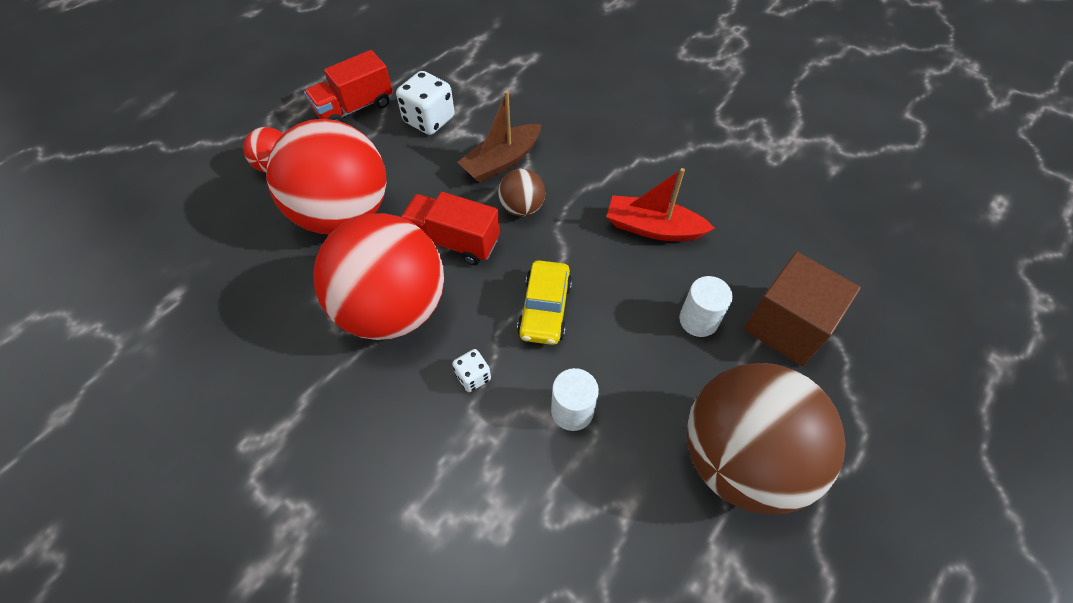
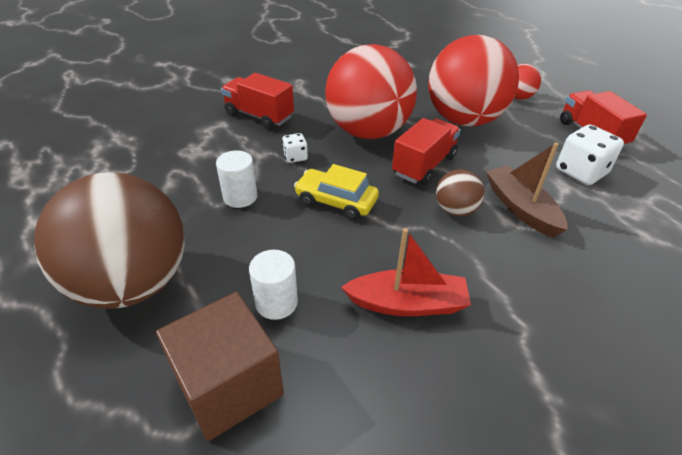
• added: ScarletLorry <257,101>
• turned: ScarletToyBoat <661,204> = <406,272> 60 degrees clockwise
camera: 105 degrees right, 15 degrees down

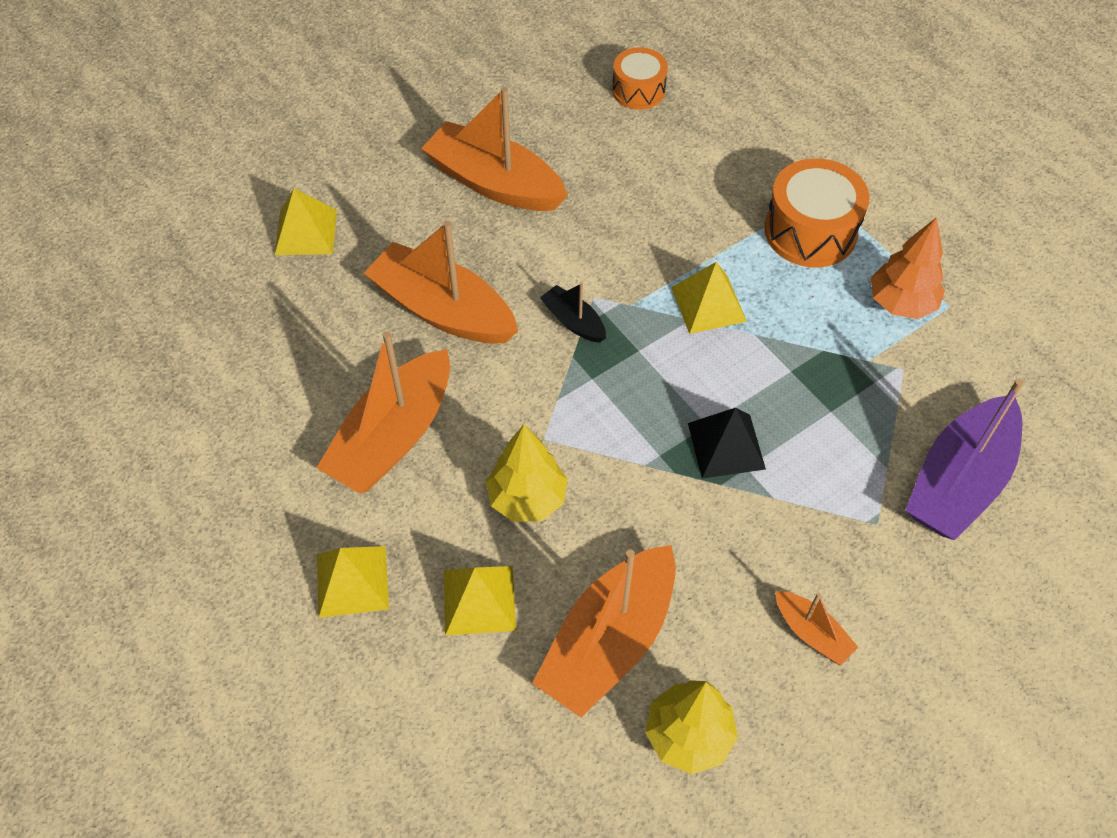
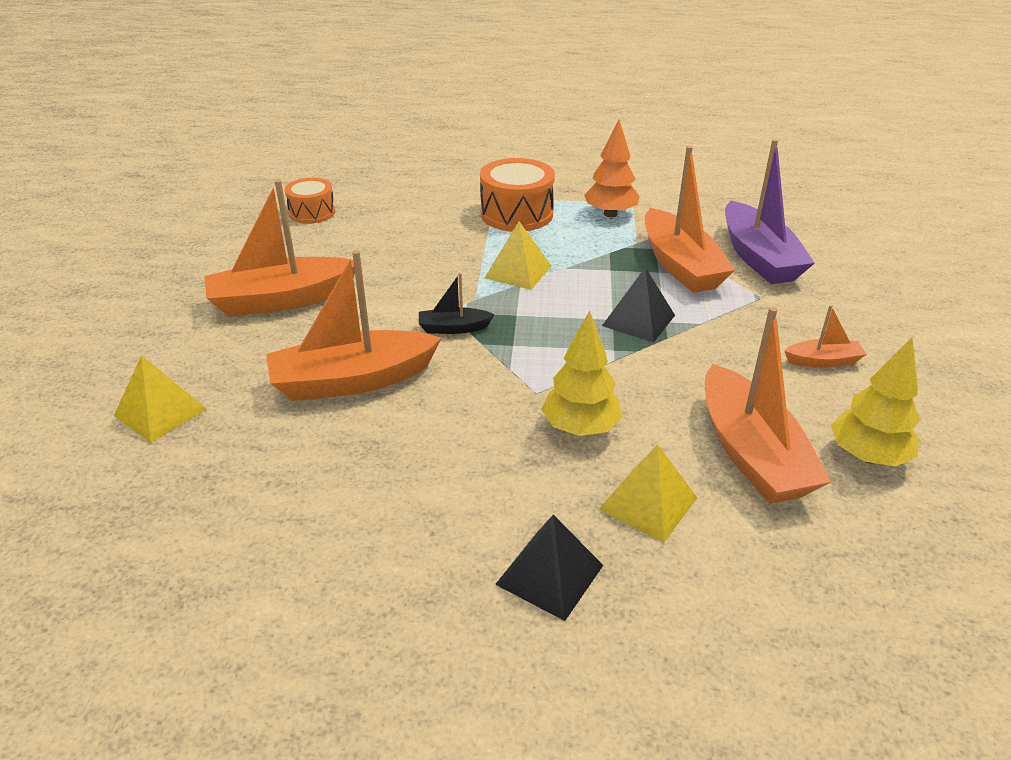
• moved: OrangeToyBoat <383,412> to <690,219>
• recoloured: YellowPyramidShape <353,582> to EbonyPyramidShape <549,568>
camera: 50 degrees left, 20 degrees down

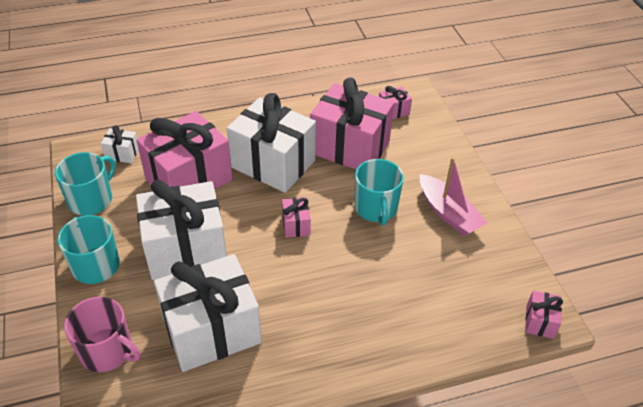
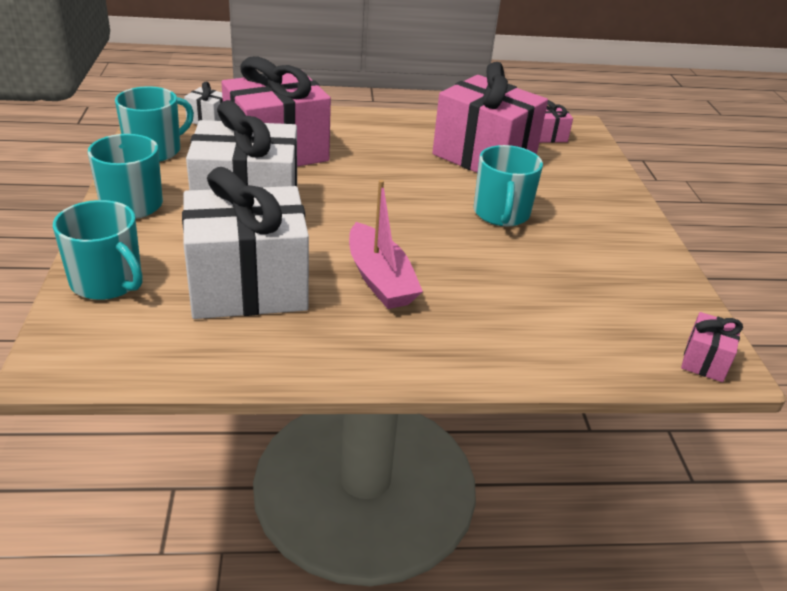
• removed: SnowWhitePresent <271,143>
• removed: RosyPresent <296,217>
• moved: RosyToyBoat <453,196> to <386,244>
• recoloured: RosyMug <102,334> to TurquoiseMug <98,250>
camera: 10 degrees right, 10 degrees down

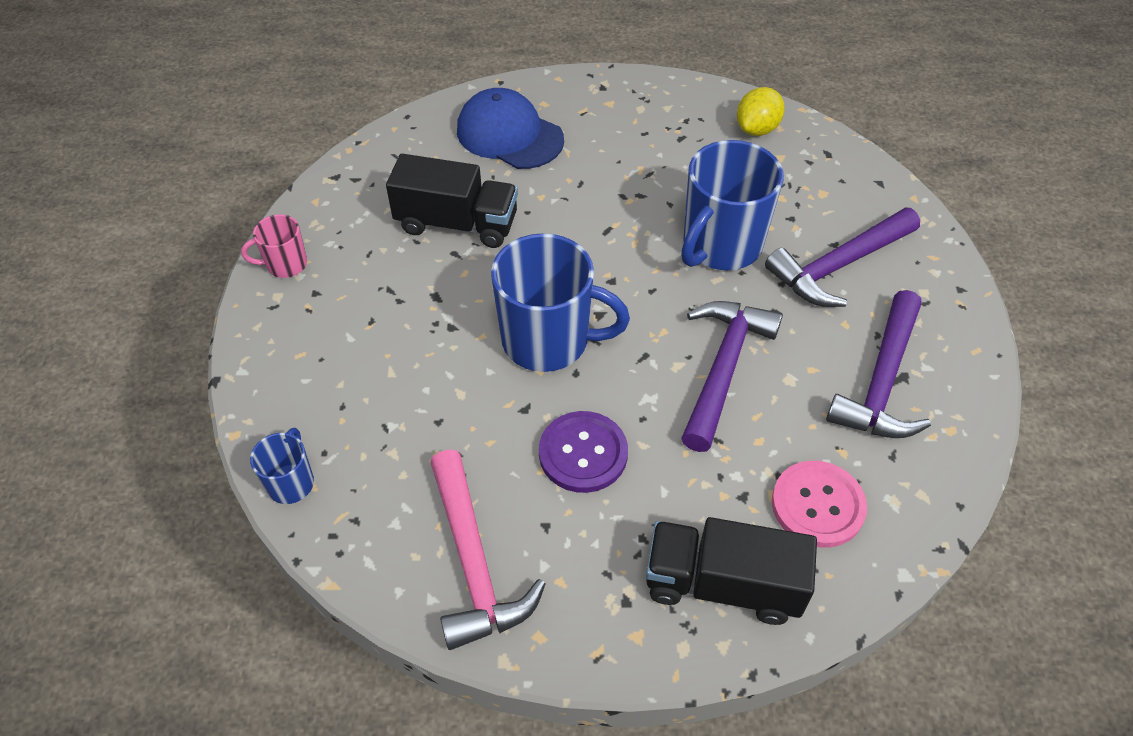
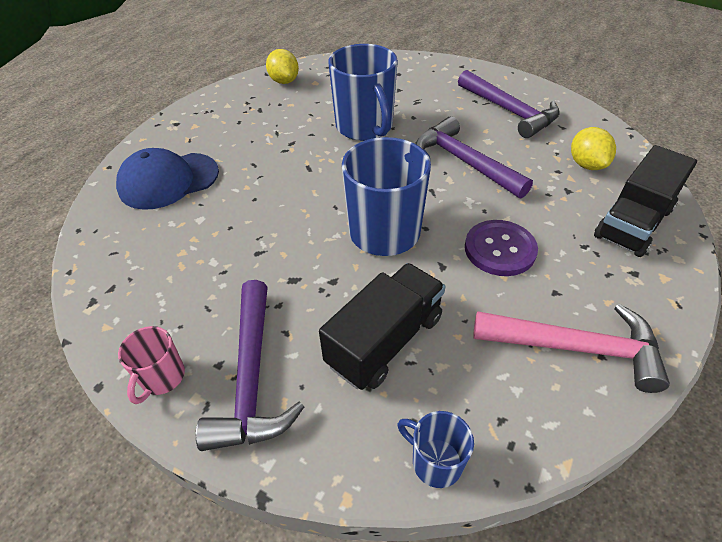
• moved: EbonyLorry <452,201> to <382,326>
• moved: RoyalPurpleCarpenter'sHammer <842,257> to <250,365>
• replaced: RosyShirtButton <819,504> to YellowCitrusFruit <593,148>
camera: 60 degrees left, 5 degrees down

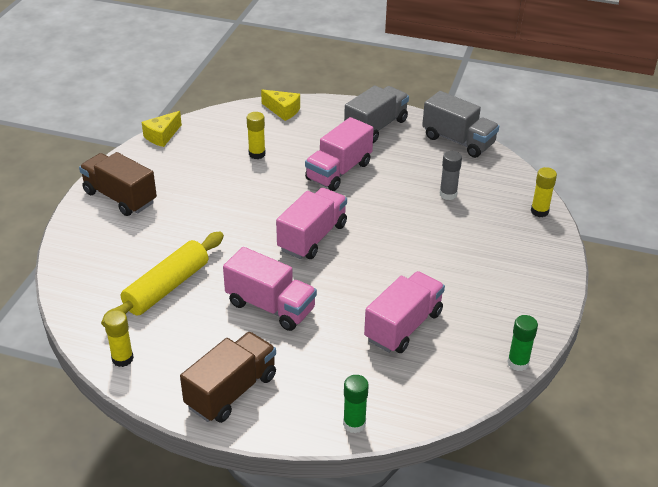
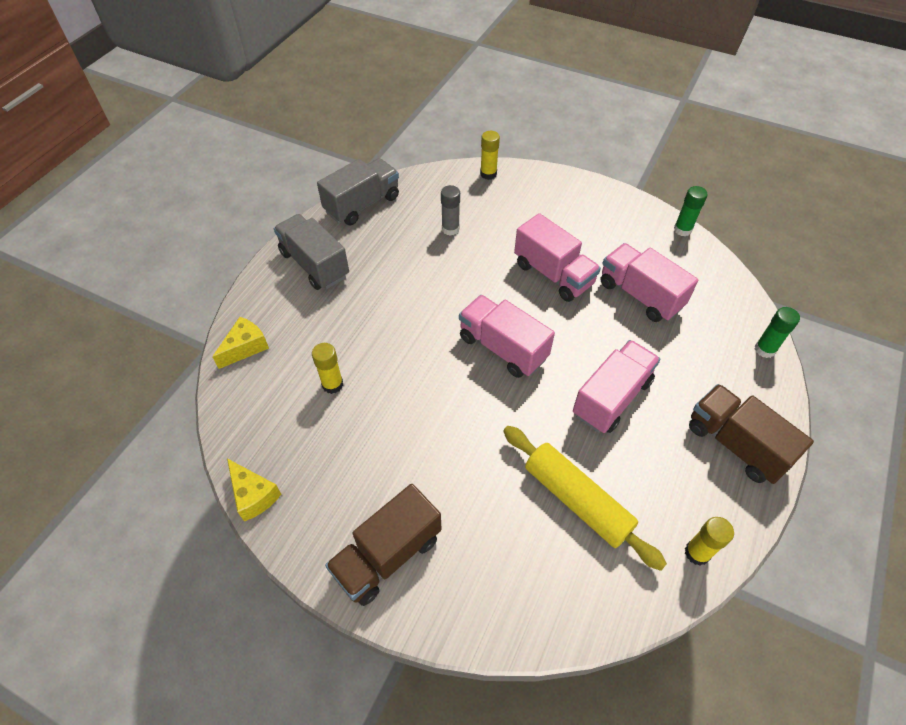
• moved: RosyLorry <339,154> to <557,257>
camera: 80 degrees left, 15 degrees up

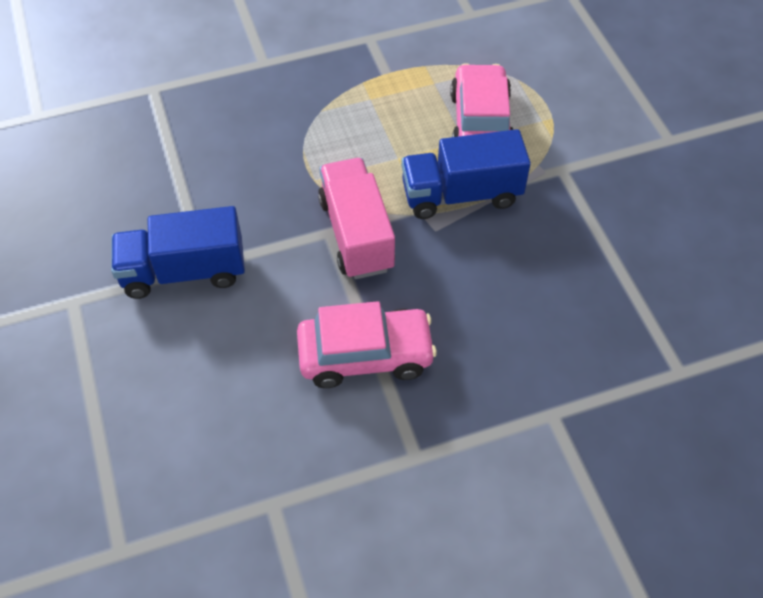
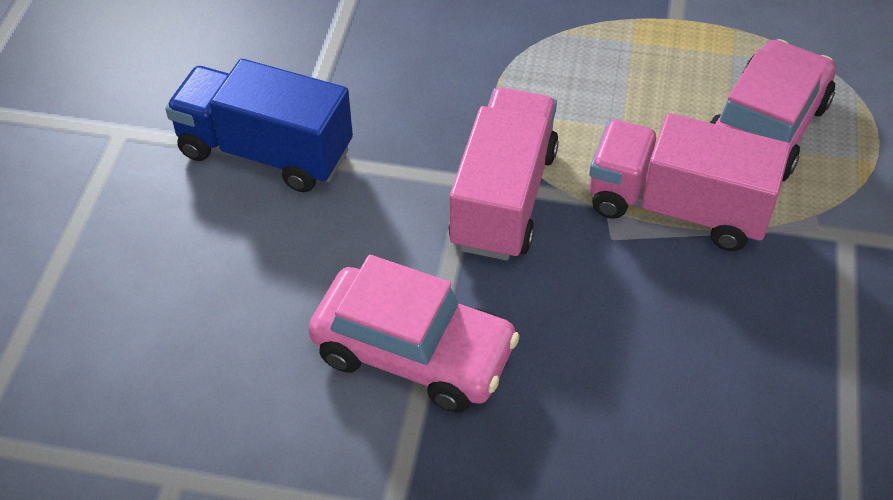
• recoloured: BlueLorry <466,174> to RosyLorry <690,182>
camera: 30 degrees right, 5 degrees down

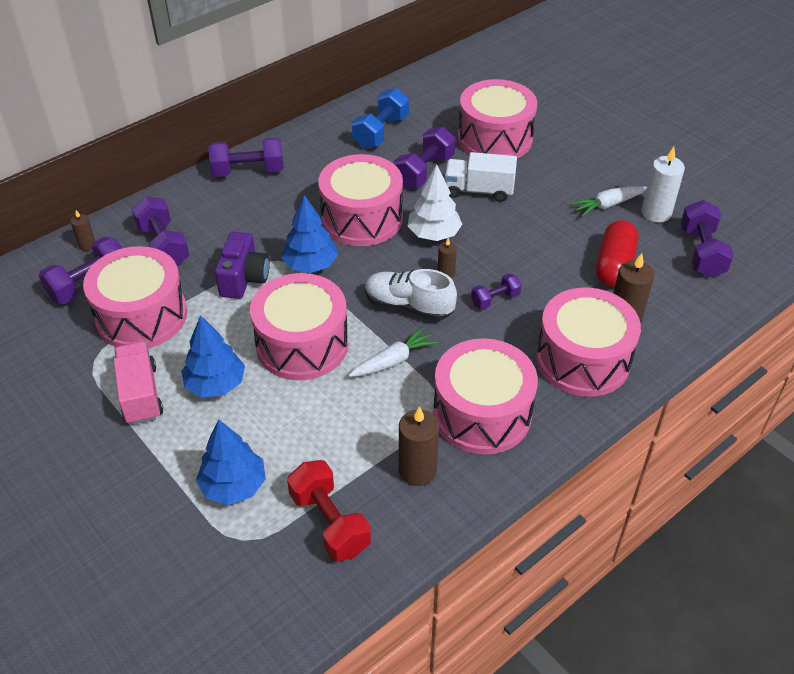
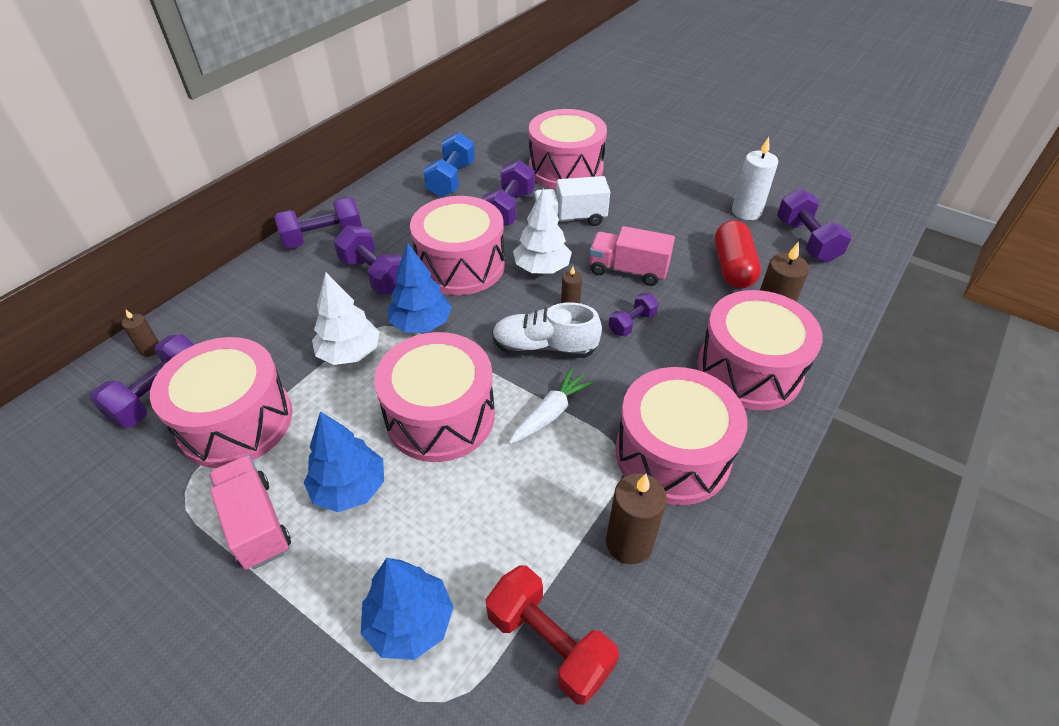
• removed: SnowWhiteRootVegetable <608,201>
• added: RosyLorry <632,256>
• moved: RoyalPurpleHandWeight <160,231> to <368,260>
• replaced: RoyalPurpleCompactCamera <242,265> to SnowWhiteToyTree <346,319>
camera: 15 degrees left, 0 degrees up

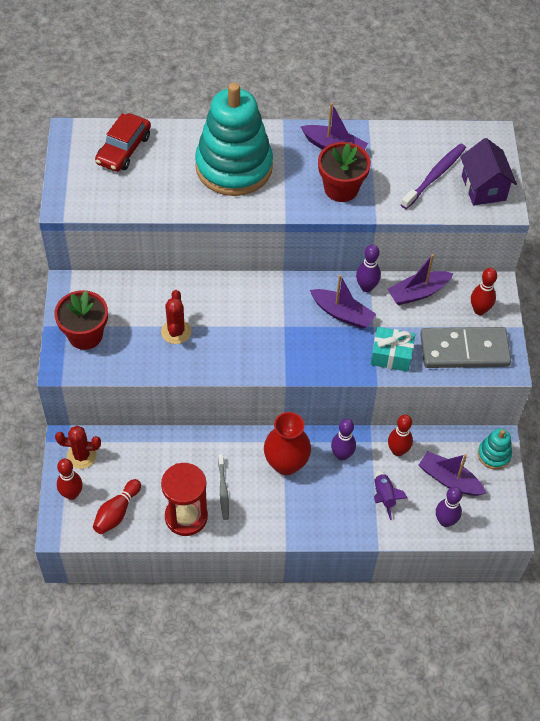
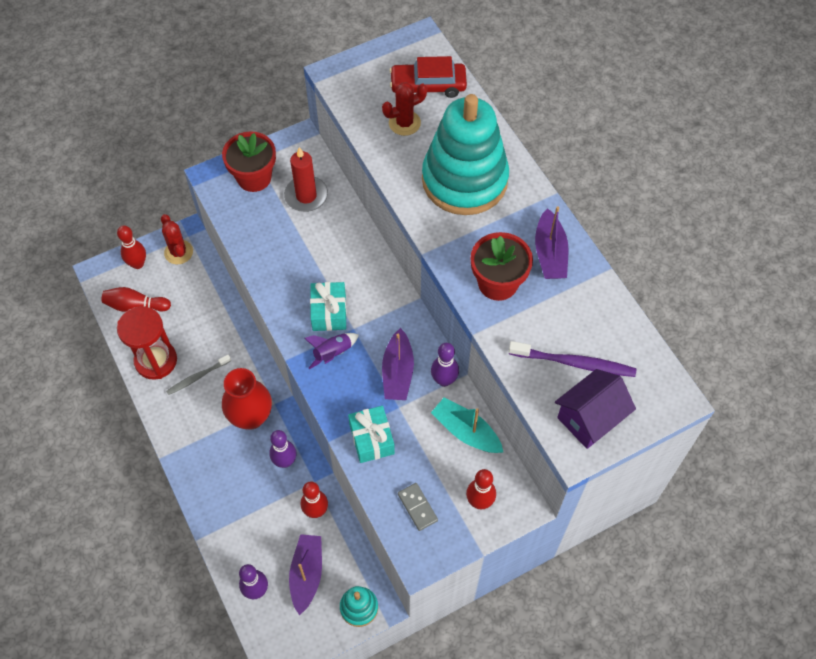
• added: ScarletPillarCandle <306,179>
• added: TurquoisePresent <328,306>
• moved: ScarletSaguaroCactus <176,317> to <404,109>
• moved: RoyalPurpleRocket <391,495> to <331,351>
• recoloured: RoyalPurpleToyBoat <420,279> to TurquoiseToyBoat <467,425>
• resized: GrayDominoTile <465,347> = <418,507> x0.44
camera: 65 degrees right, 5 degrees up

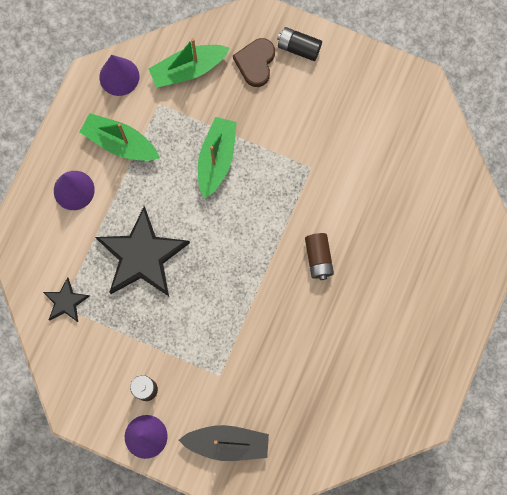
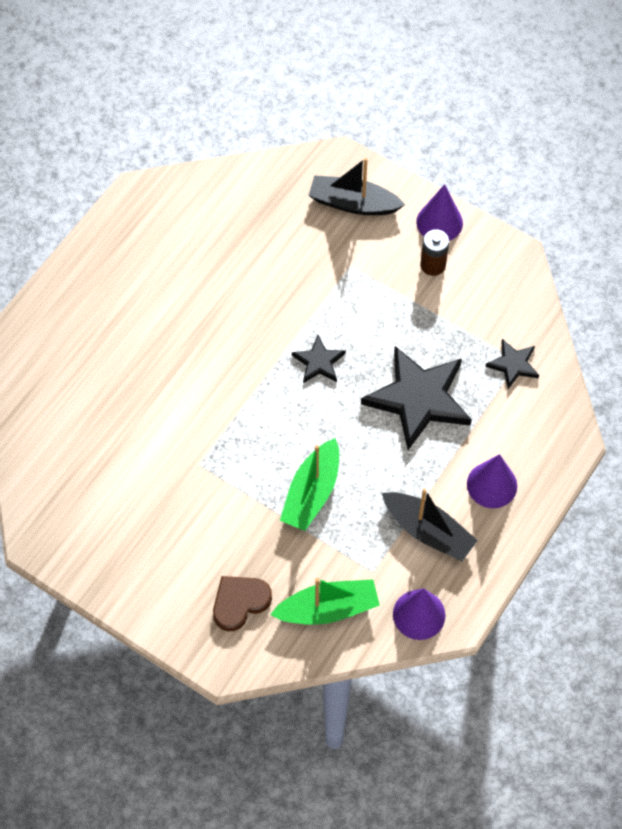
• removed: EbonyPowerCell <299,44>
• removed: BrownPowerCell <319,256>
• added: EbonyFivePointedStar <319,359>
• recoloured: GreenToyBoat <120,137> to EbonyToyBoat <430,524>
• turned: BrownHeartShape <254,62> = <242,603> 150 degrees counterclockwise
camera: 170 degrees left, 15 degrees down

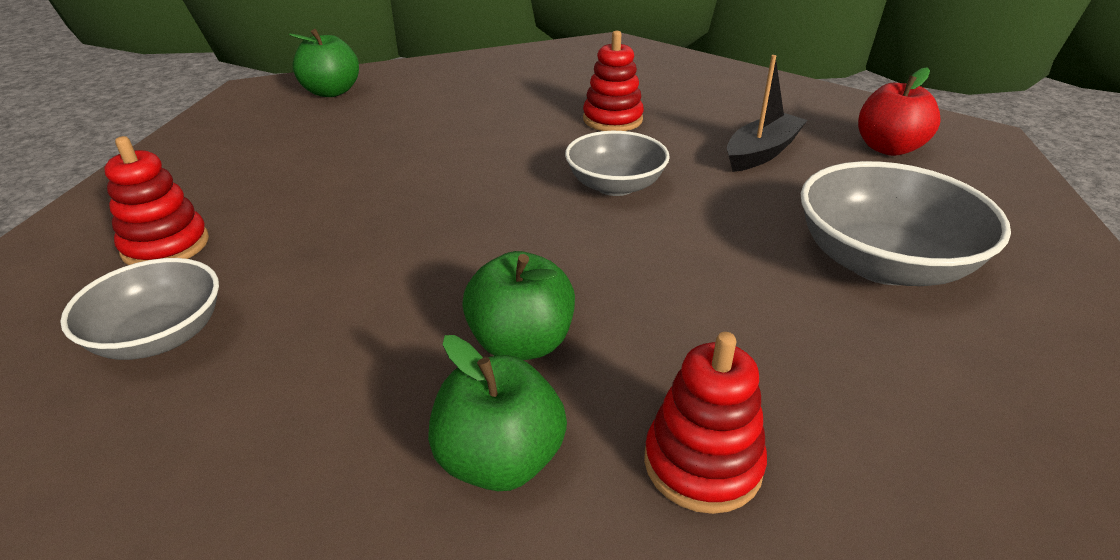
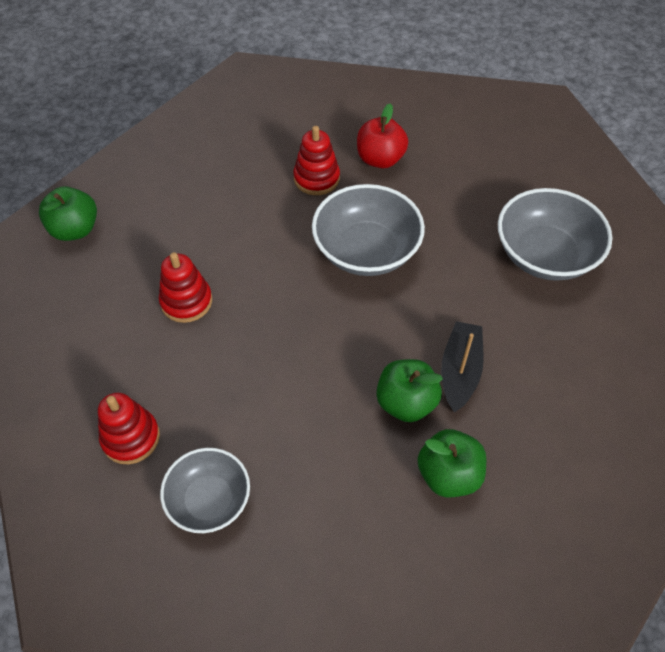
• moved: ScarletStackingToy <705,423> to <185,287>
• moved: EbonyToyBoat <767,113> to <462,367>
• moved: ScarletAppleFruit <899,111> to <382,136>
• resized: GrayBowl <617,163> = <368,230> x1.54
camera: 30 degrees left, 20 degrees up

